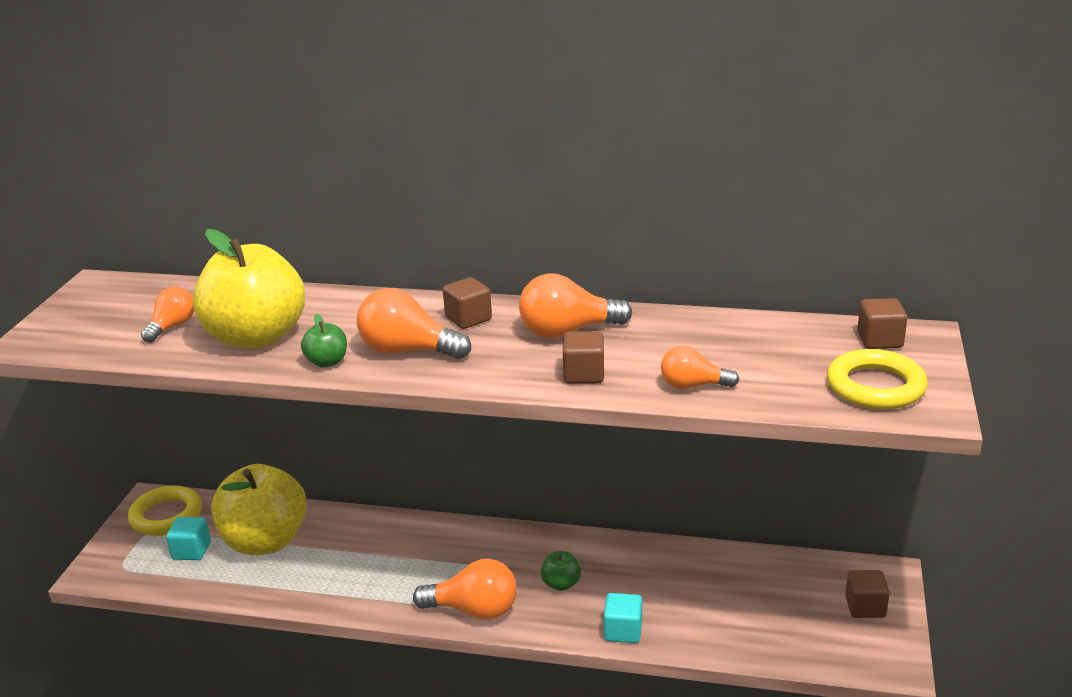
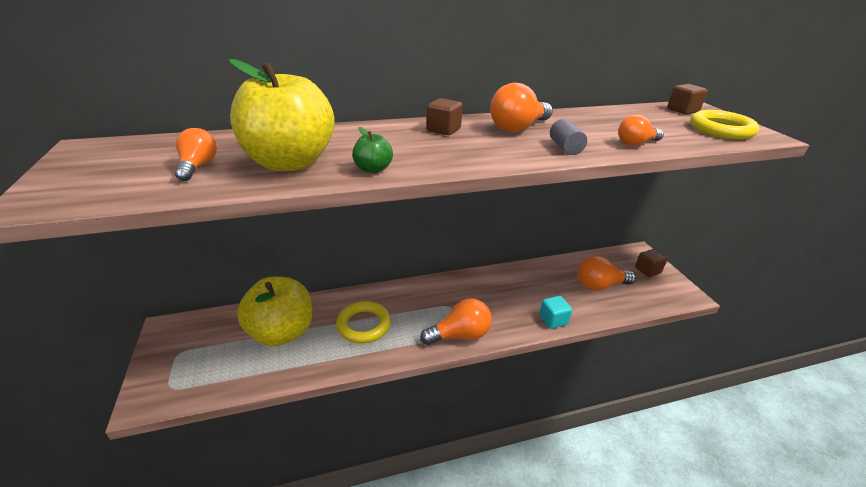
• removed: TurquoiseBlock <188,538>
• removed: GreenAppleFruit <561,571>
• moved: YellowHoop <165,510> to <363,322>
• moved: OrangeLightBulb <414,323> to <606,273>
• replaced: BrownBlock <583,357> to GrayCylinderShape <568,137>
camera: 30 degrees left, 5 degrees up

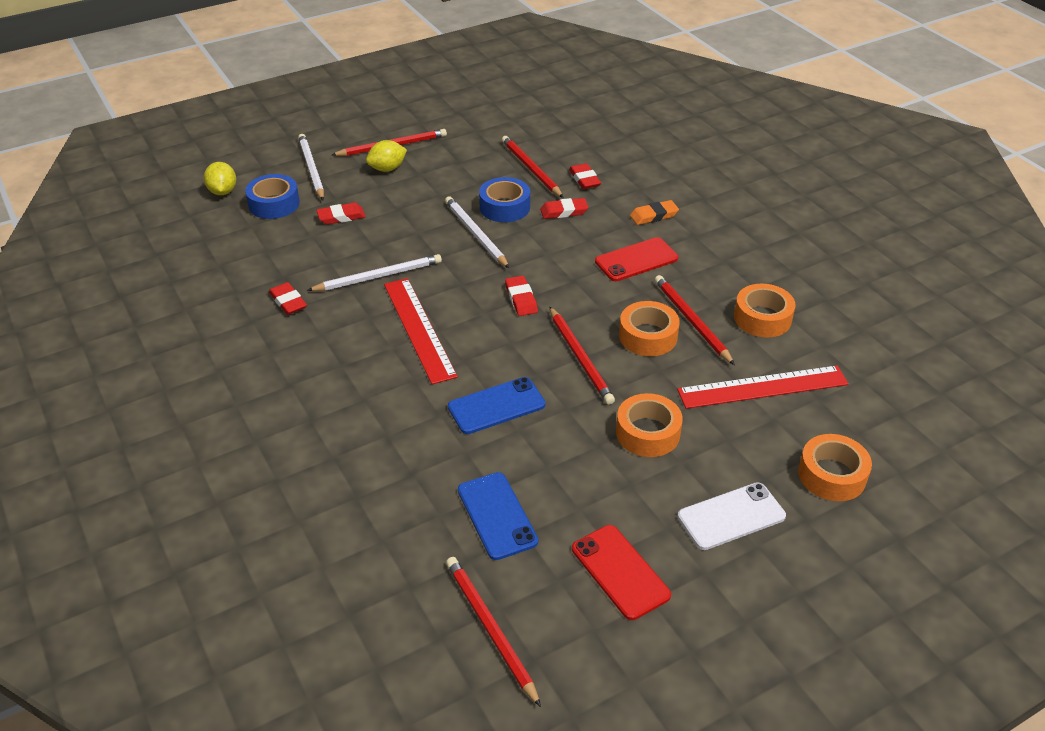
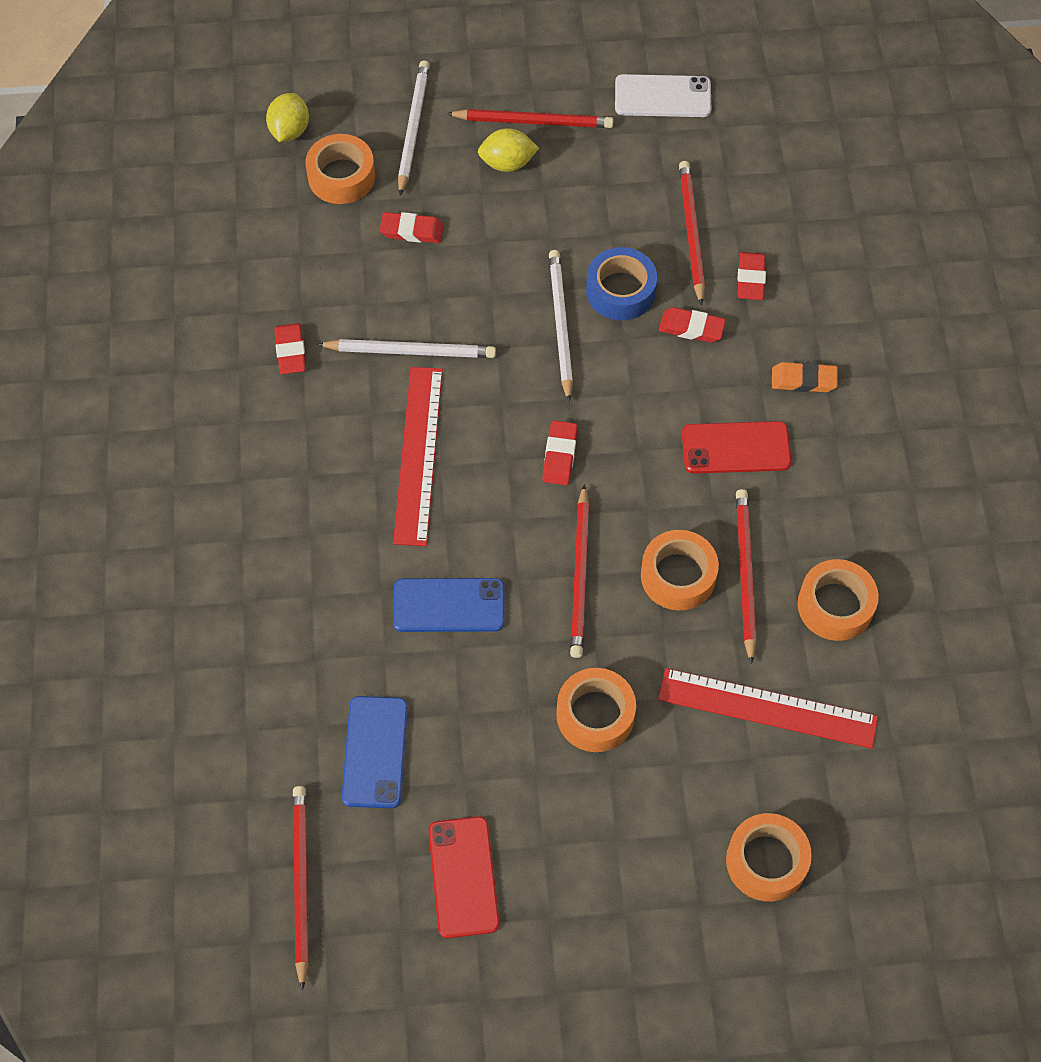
• moved: SnowWhitePhone <732,516> to <663,95>
• recoloured: BlueRollOfTape <272,196> to OrangeRollOfTape <340,169>
camera: 25 degrees right, 20 degrees up

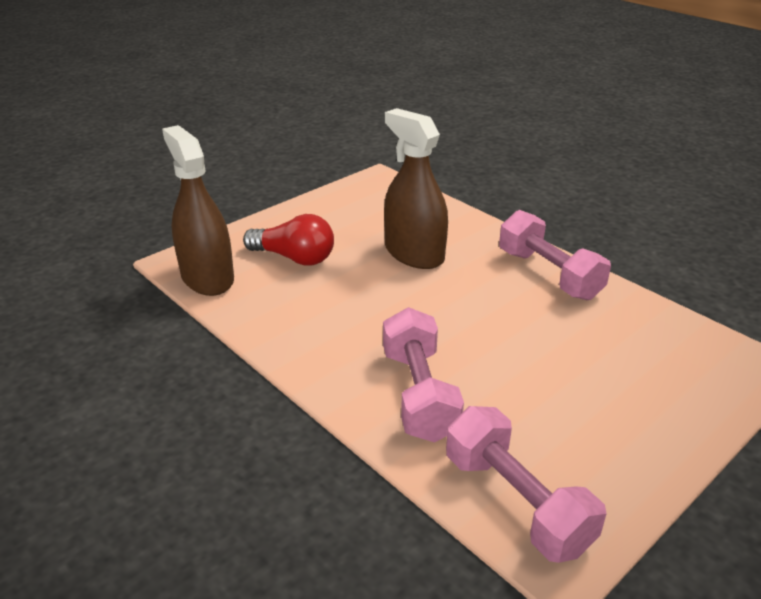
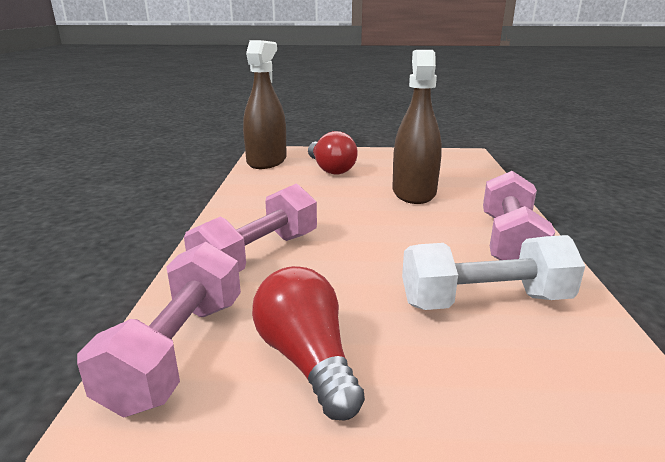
• added: ScarletLightBulb <308,343>
• added: SnowWhiteHandWeight <493,272>
camera: 45 degrees right, 10 degrees down

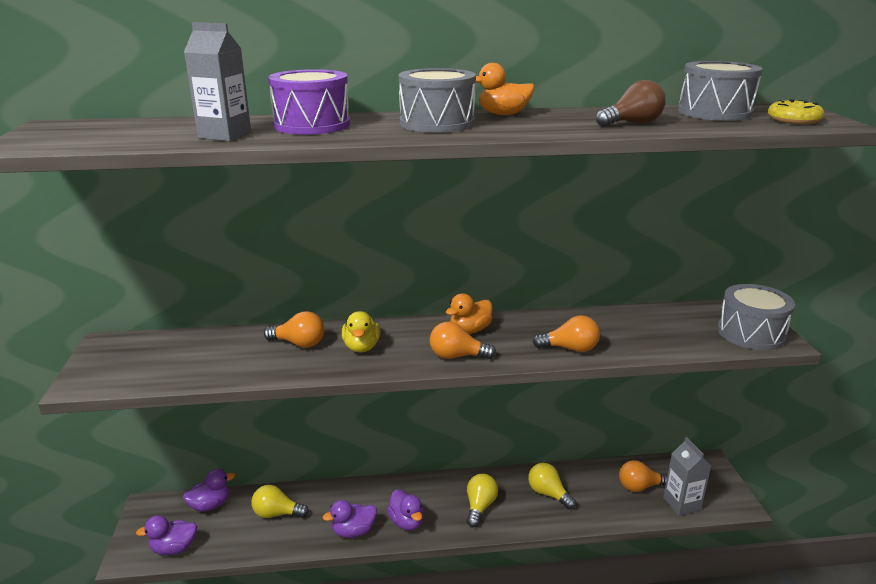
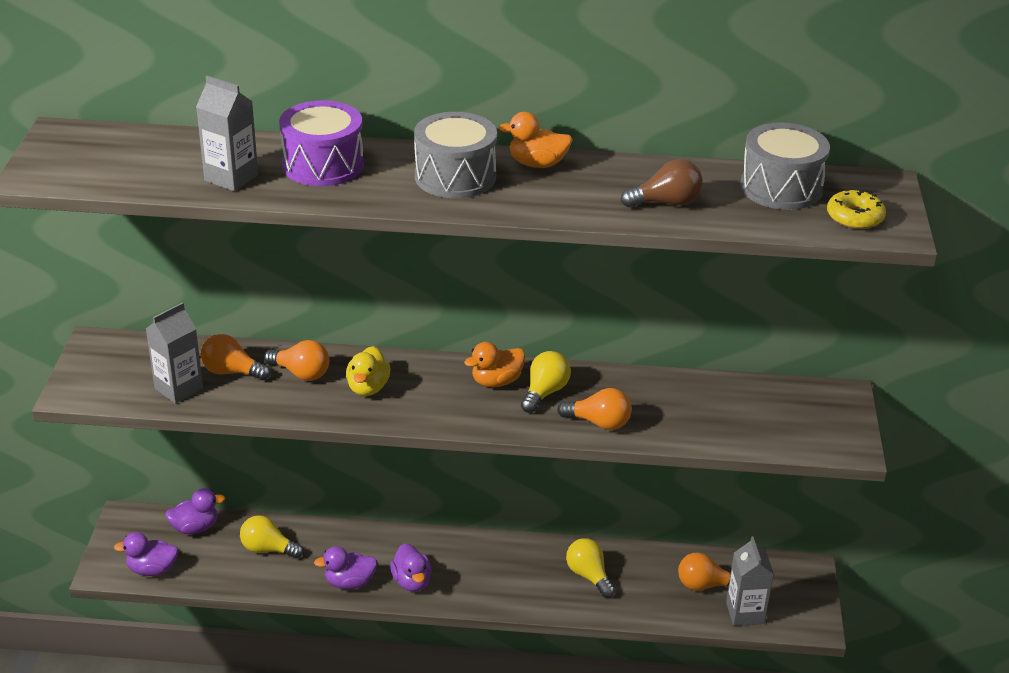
• removed: GraySnareDrum <756,317>
• added: GrayJuiceCarton <174,353>
• moved: OrangeLightBulb <463,340> to <235,357>
• moved: YellowLightBulb <482,500> to <546,382>
camera: 10 degrees right, 10 degrees up

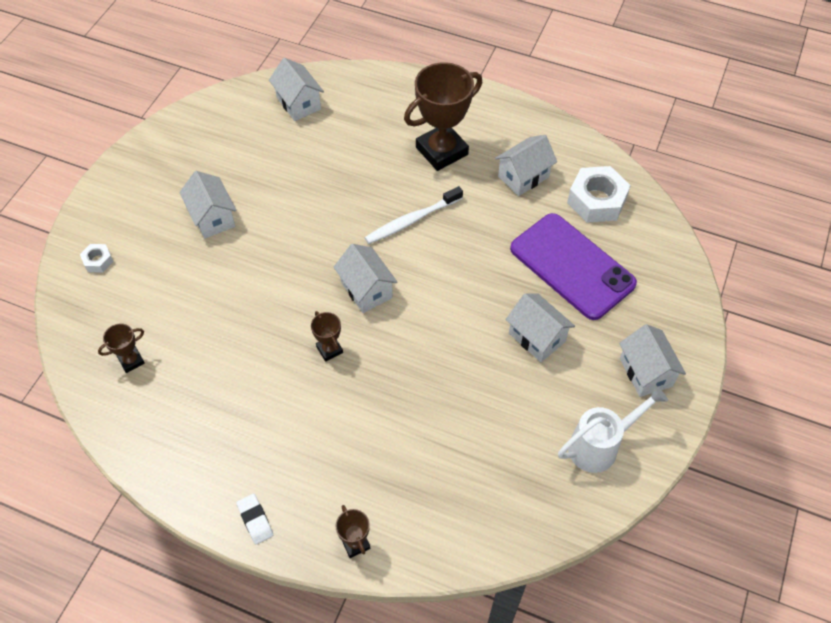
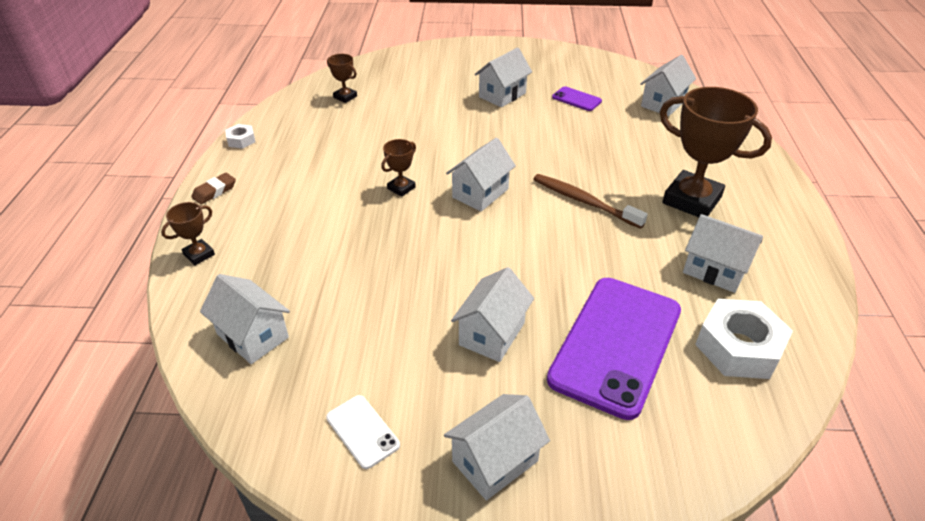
• added: SnowWhiteCottage <245,319>
• added: RoyalPurplePhone <577,98>
• moved: SnowWhiteNut <97,258> to <240,136>
• replaced: SnowWhiteWateringCan <613,429> to SnowWhitePhone <363,432>
• recoloured: SnowWhiteGumEraser <254,519> to BrownGumEraser <214,188>
• recoloured: SnowWhiteDentalBrush <414,215> to BrownDentalBrush <590,201>
camera: 70 degrees right, 15 degrees down

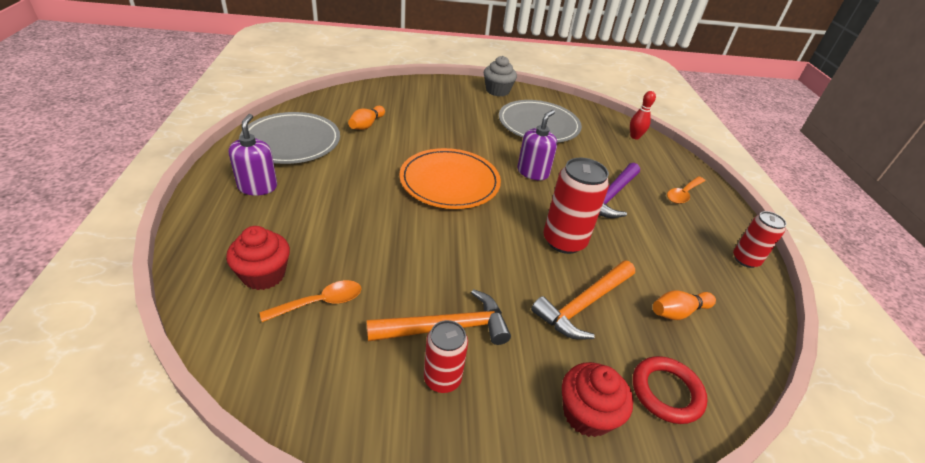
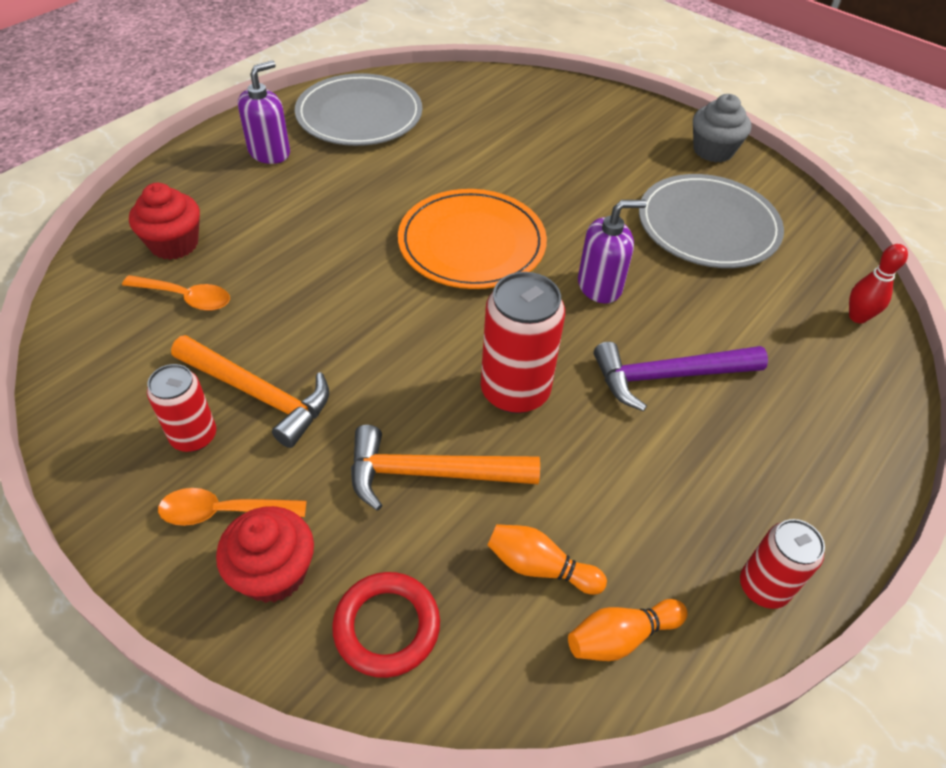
• moved: OrangeSkittle <366,118> to <627,630>
• moved: OrangeTablespoon <686,190> to <232,507>
camera: 45 degrees right, 10 degrees up

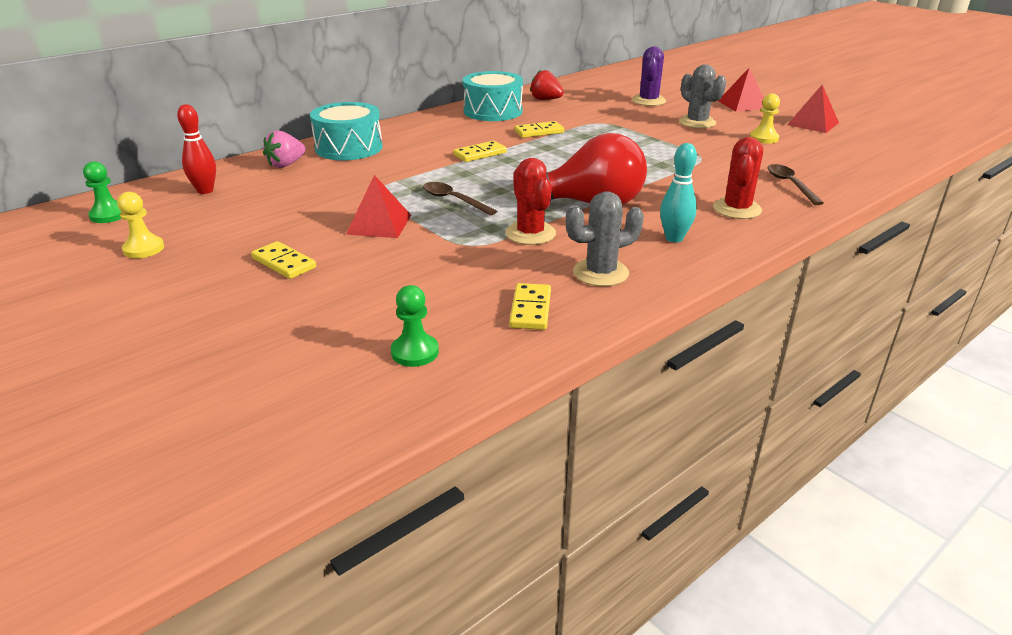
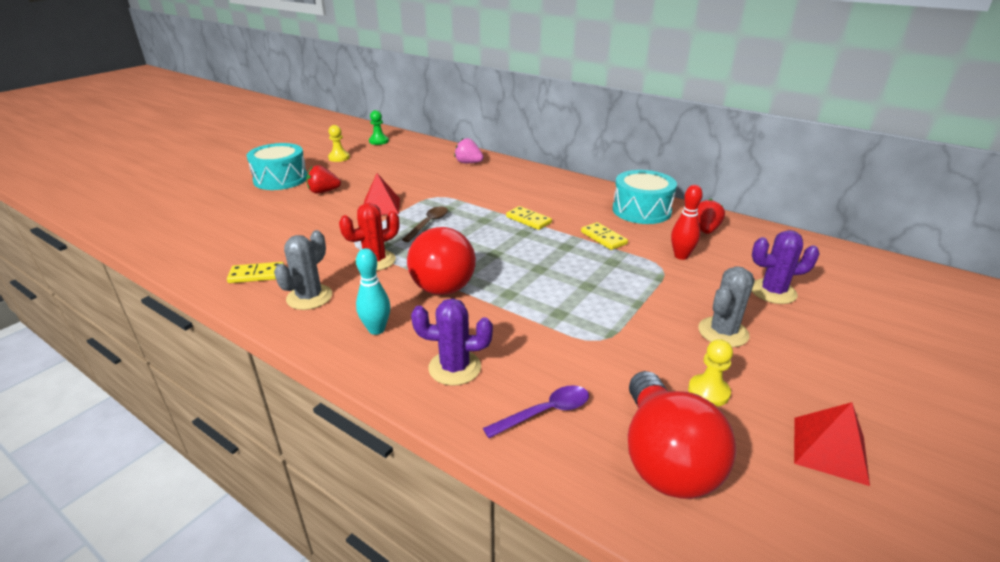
• removed: GreenGamePawn <415,326>
• removed: ScarletPyramidShape <741,89>
• added: ScarletLightBulb <682,435>
• moved: ScarletSkittle <196,149> to <687,222>
• moved: TurquoiseSnareDrum <346,131> to <277,166>
• replaced: YellowDominoTile <283,260> to ScarletStrawberry <323,179>
• recoloured: ScarletSaguaroCactus <738,178> to RoyalPurpleSaguaroCactus <452,342>
• recoloured: BrownTablespoon <796,184> to RoyalPurpleTablespoon <536,411>
• turned: GraySaguaroCactus <605,238> = <303,270> 60 degrees clockwise
camera: 75 degrees right, 0 degrees up

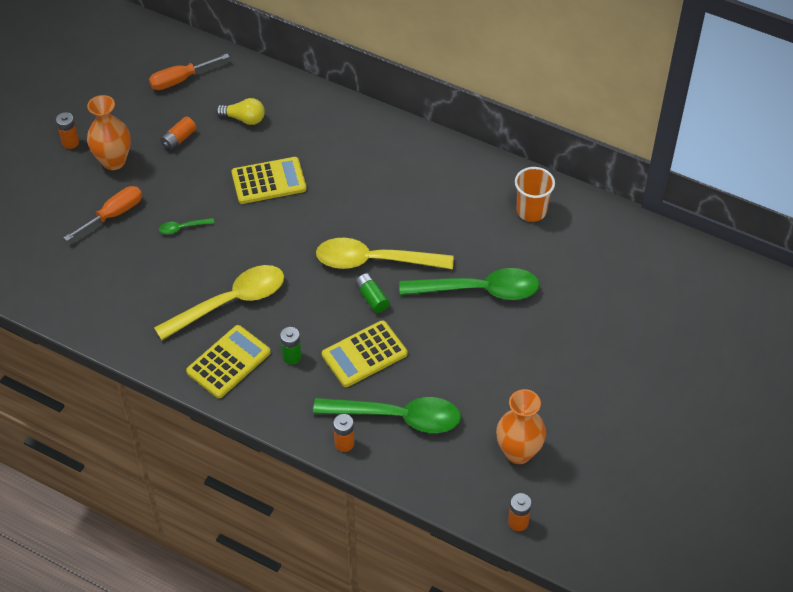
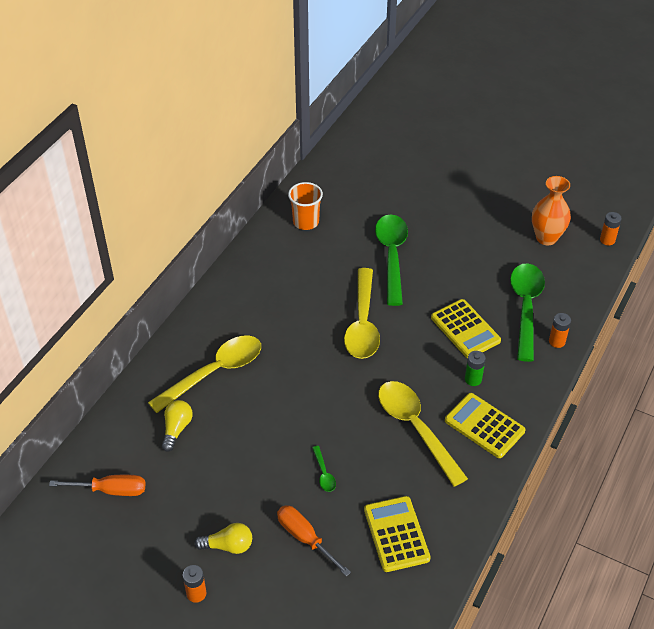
• removed: OrangePowerCell <178,134>
• removed: GreenPowerCell <372,293>
• added: YellowTablespoon <204,374>
• moved: YellowPocketCalculator <269,180> to <397,534>
• replaced: OrangeVase <109,132> to YellowLightBulb <223,538>
• turned: OrangeScrewdriver <189,72> = <97,485> 60 degrees counterclockwise
camera: 90 degrees left, 5 degrees down

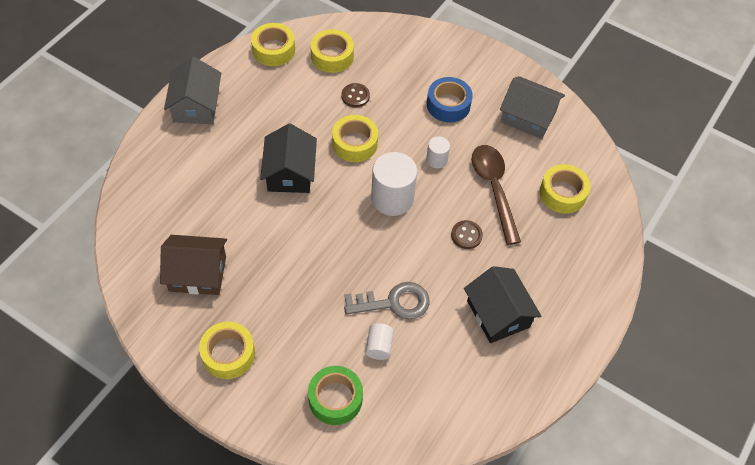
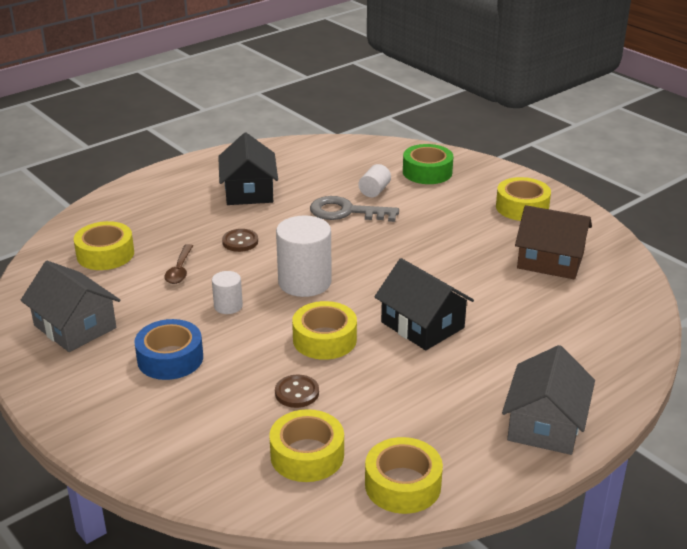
• turned: EbonyCottage <288,158> = <424,304> 60 degrees counterclockwise
• resized: BrownTablespoon <496,195> = <178,264> x0.53
camera: 160 degrees left, 25 degrees down

